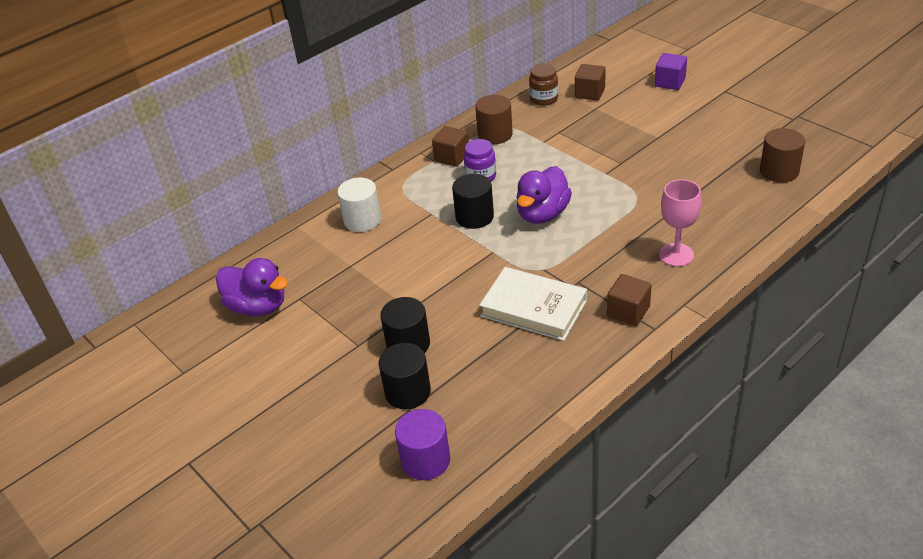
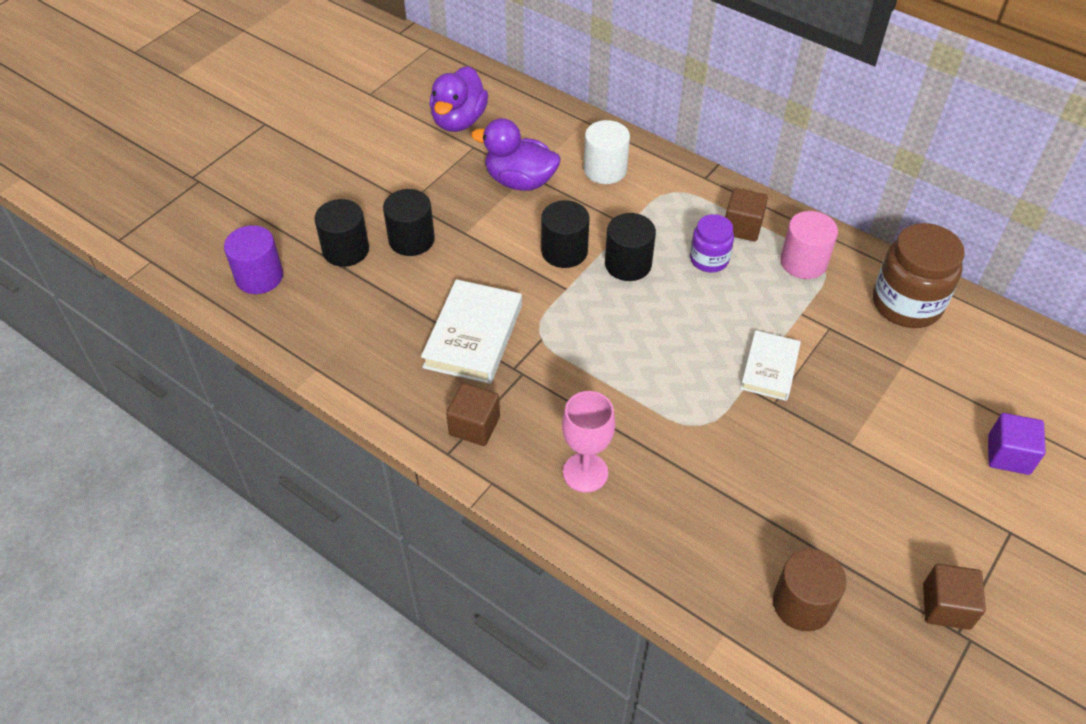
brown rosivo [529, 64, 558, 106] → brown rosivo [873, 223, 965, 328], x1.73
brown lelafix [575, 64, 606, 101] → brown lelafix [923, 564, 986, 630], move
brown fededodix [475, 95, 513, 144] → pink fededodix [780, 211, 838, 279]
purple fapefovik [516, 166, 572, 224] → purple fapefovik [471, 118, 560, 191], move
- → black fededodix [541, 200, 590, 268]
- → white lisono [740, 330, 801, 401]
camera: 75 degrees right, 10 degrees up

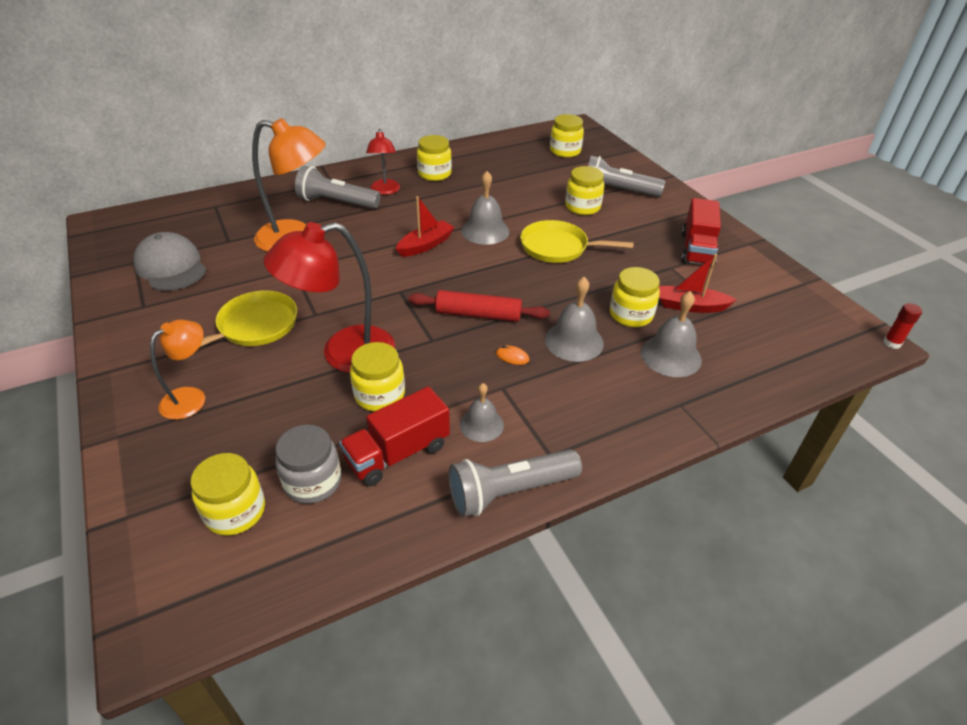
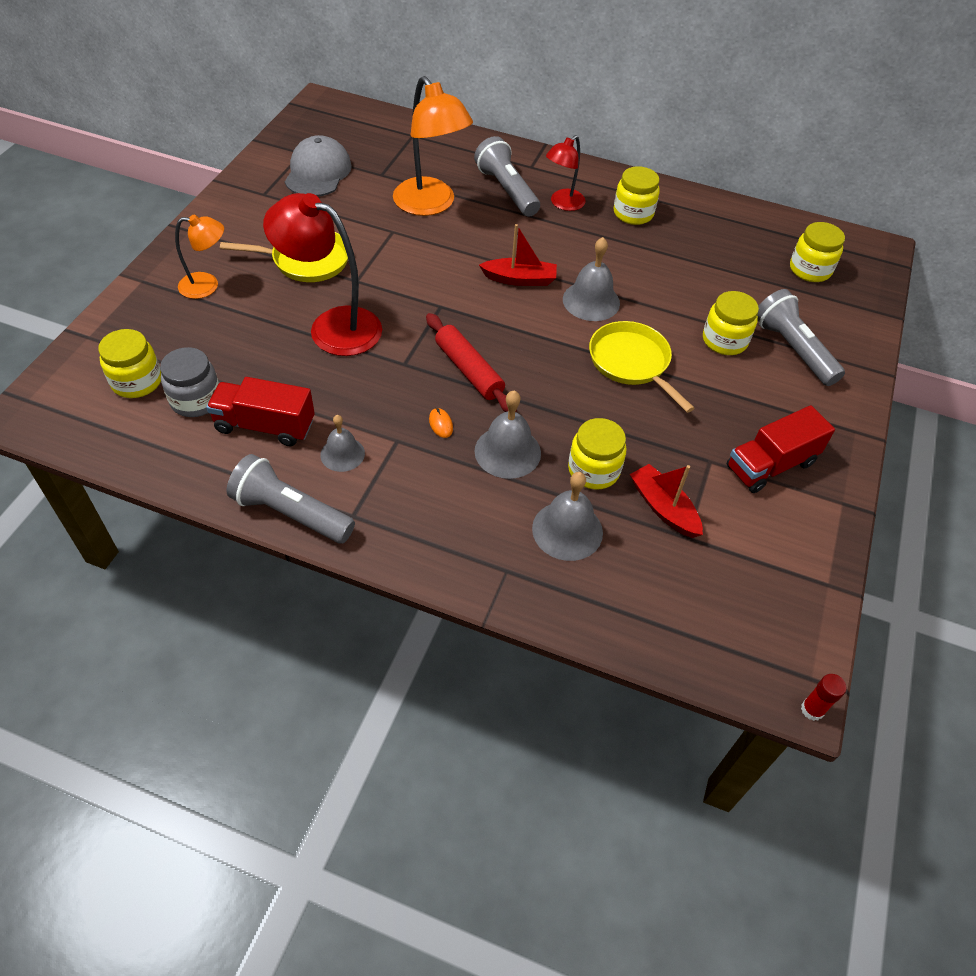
yellow rosivo [350, 342, 405, 411] → -
camera: 45 degrees right, 10 degrees up

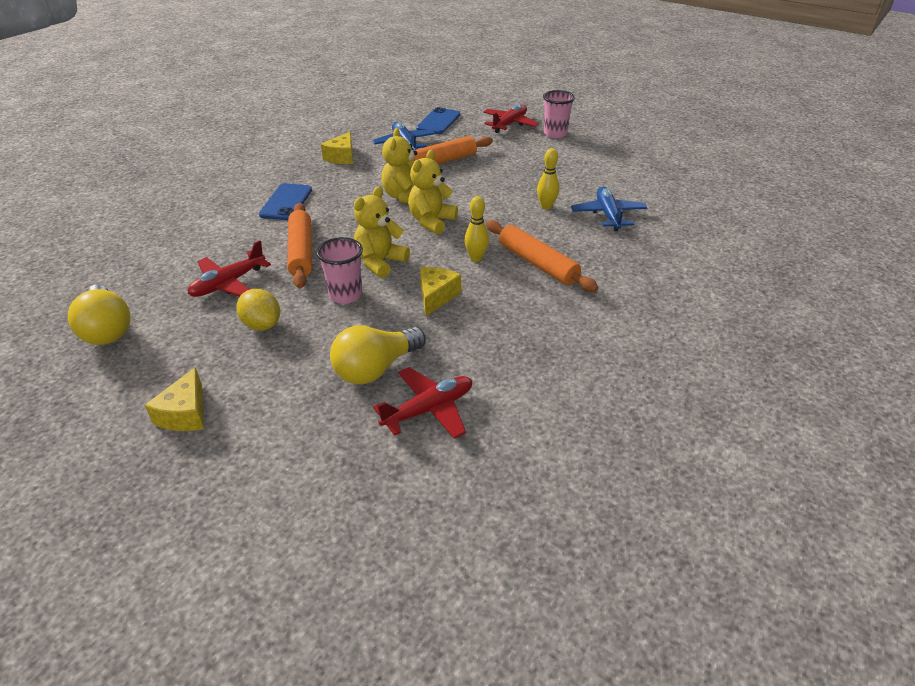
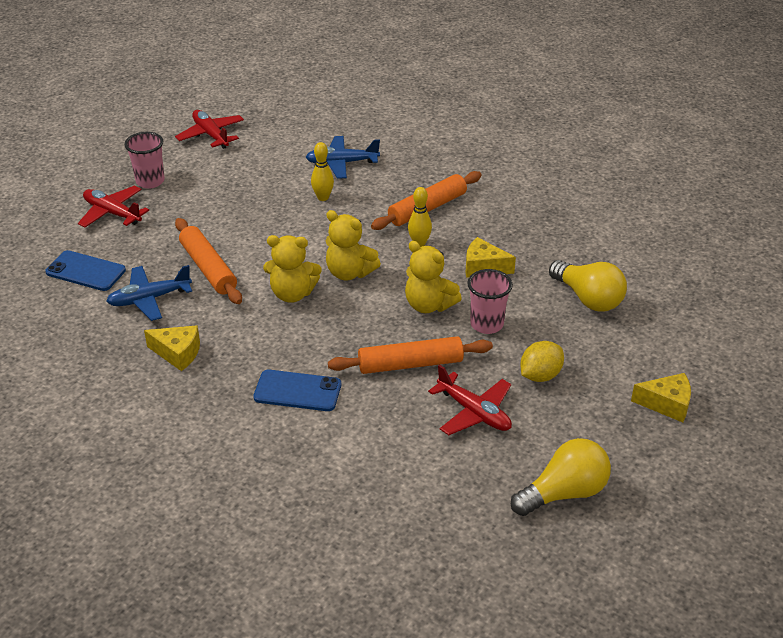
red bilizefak [373, 367, 472, 439] → red bilizefak [175, 110, 244, 149], move
camera: 90 degrees left, 0 degrees up

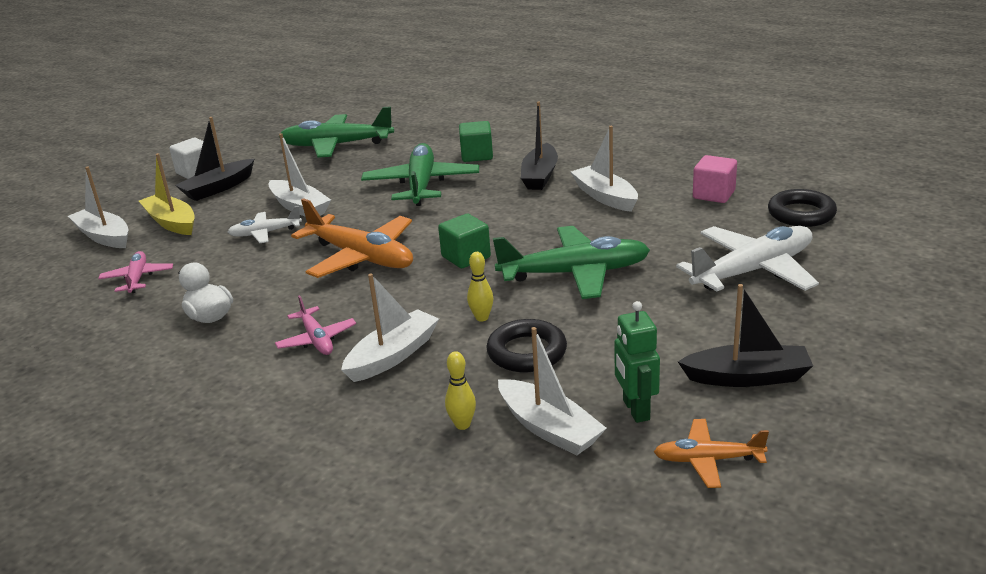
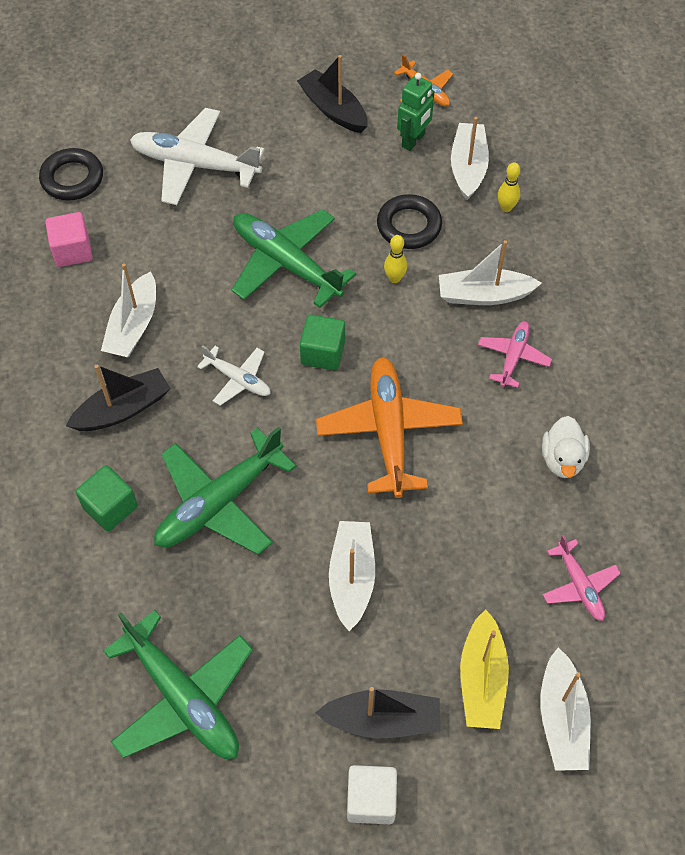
white bilizefak [228, 206, 302, 243] → white bilizefak [197, 345, 271, 406], move
pink bilizefak [98, 251, 173, 293] → pink bilizefak [543, 535, 621, 621], 60 degrees counterclockwise
camera: 135 degrees left, 30 degrees up

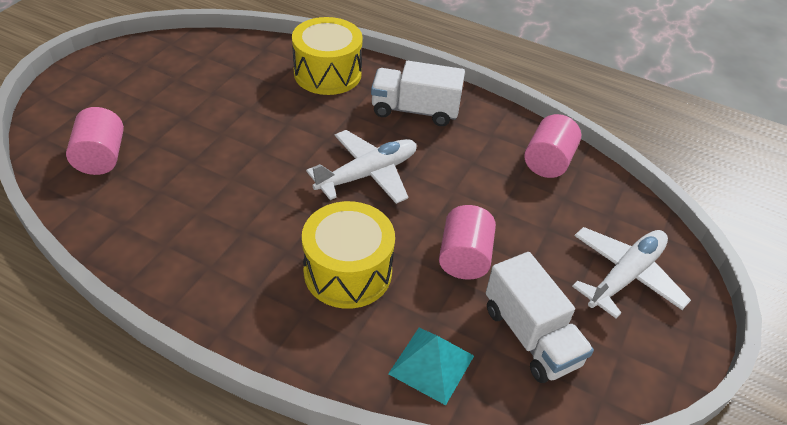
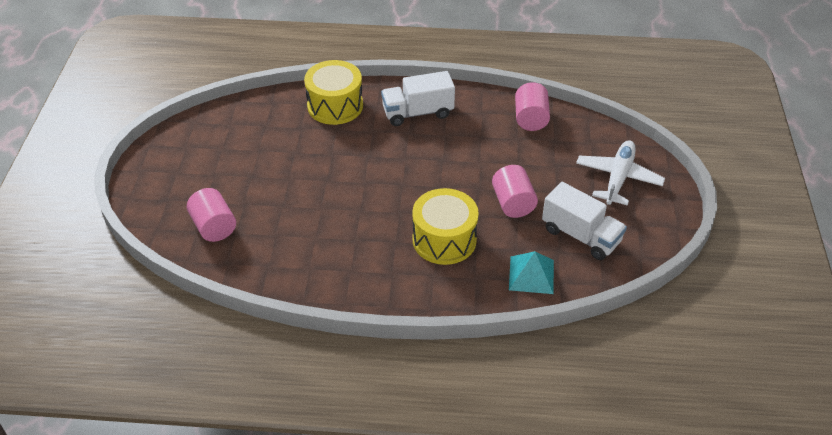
white bilizefak [306, 130, 417, 204] → -
camera: 20 degrees left, 0 degrees up

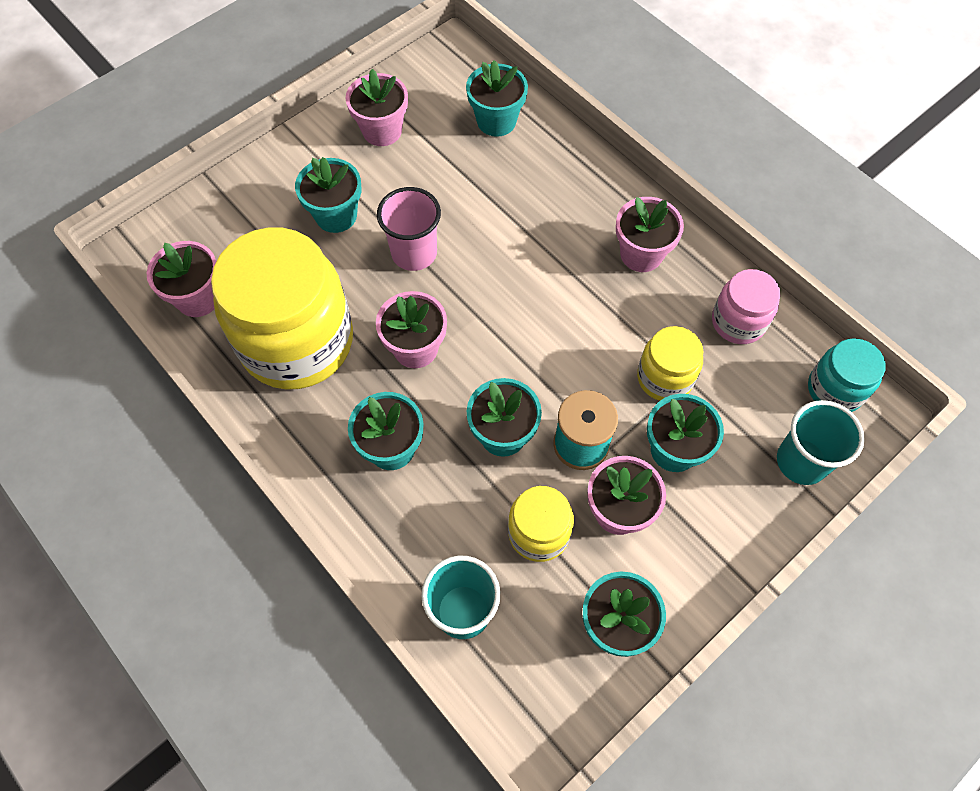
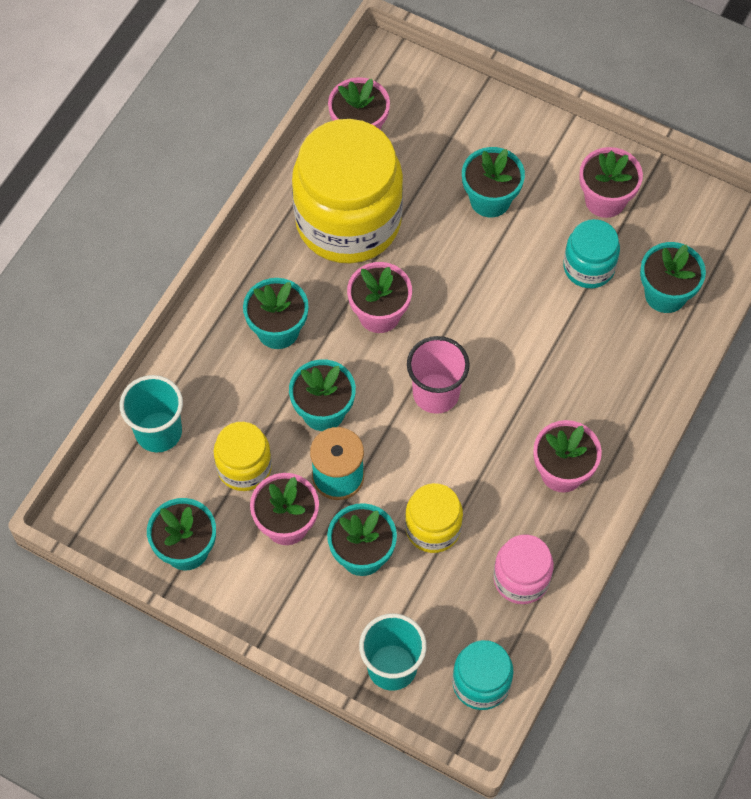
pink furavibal [377, 187, 441, 271] → pink furavibal [407, 336, 470, 414], move
- → turquoise rosivo [563, 219, 620, 288]
camera: 70 degrees right, 0 degrees up

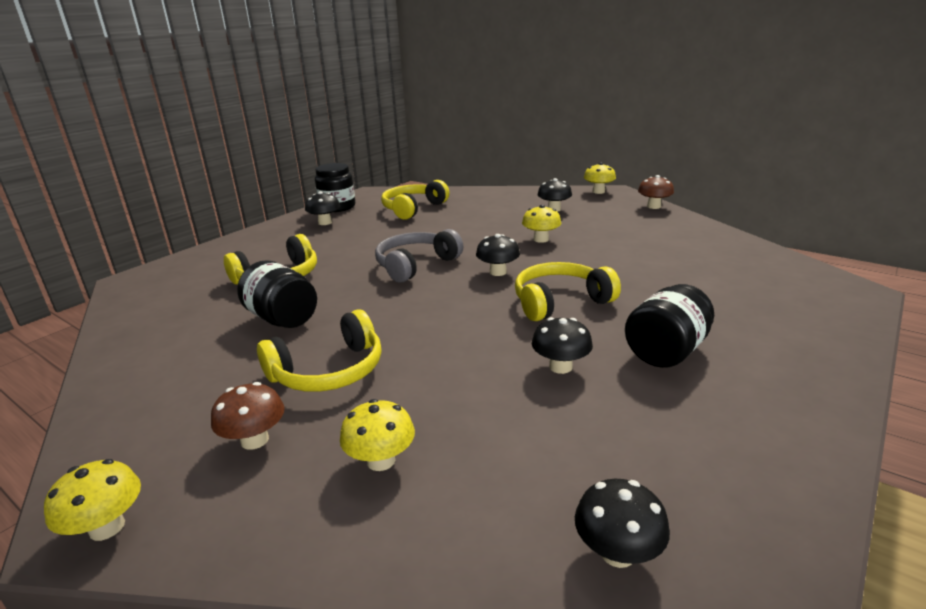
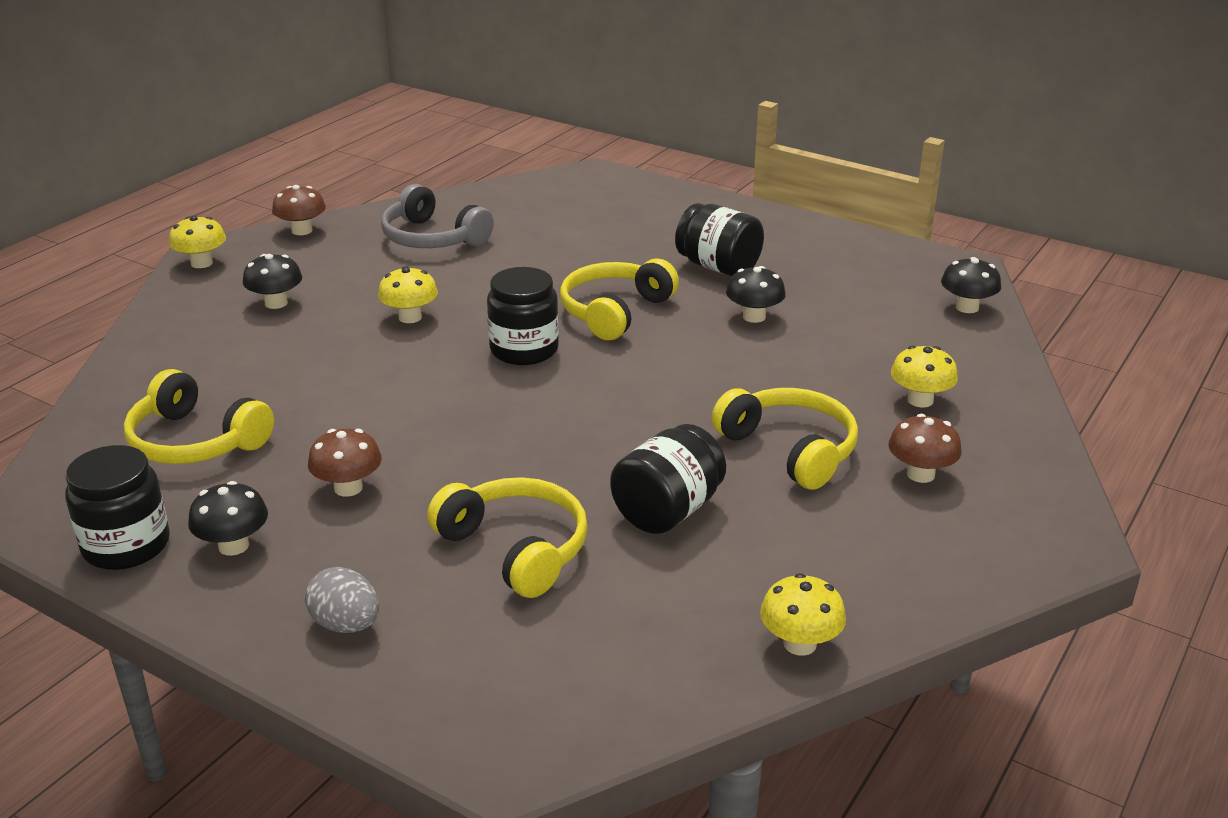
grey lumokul [375, 229, 463, 283] → grey lumokul [381, 184, 494, 248], move
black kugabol [476, 234, 520, 276] → black rosivo [487, 267, 559, 365]
yellow lumokul [515, 262, 621, 321] → yellow lumokul [560, 259, 679, 340], 60 degrees clockwise
yellow kugabol [44, 459, 141, 541] → yellow kugabol [760, 573, 846, 656], move
- → brown kugabol [308, 429, 382, 497]
- → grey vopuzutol [305, 567, 379, 633]
camera: 95 degrees left, 5 degrees up

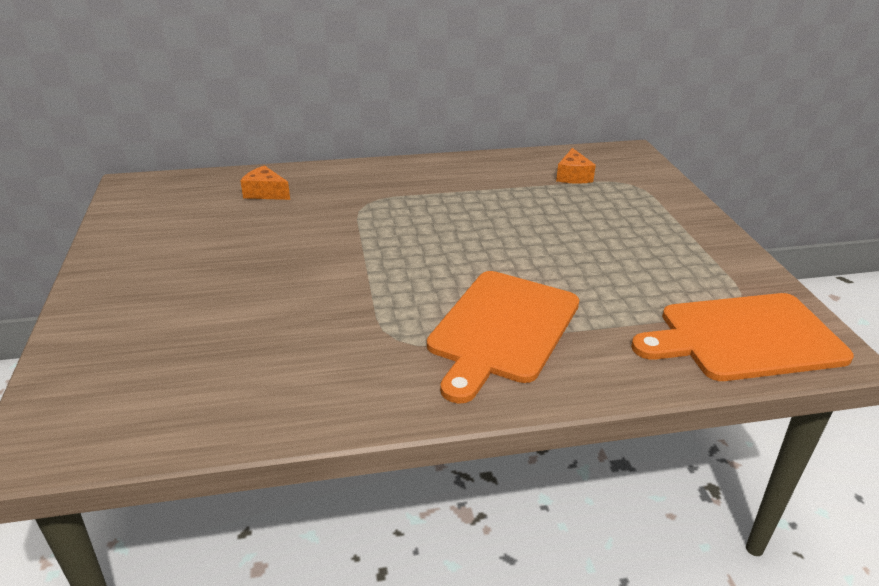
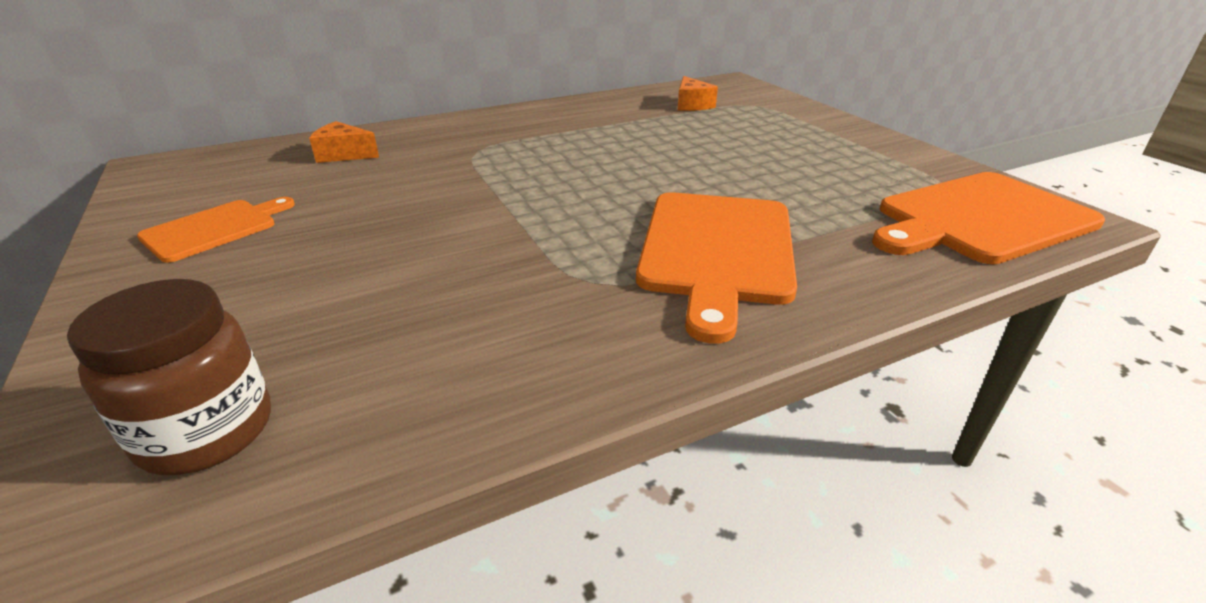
- → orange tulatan [137, 197, 295, 263]
- → brown rosivo [67, 279, 271, 475]
camera: 15 degrees left, 0 degrees up

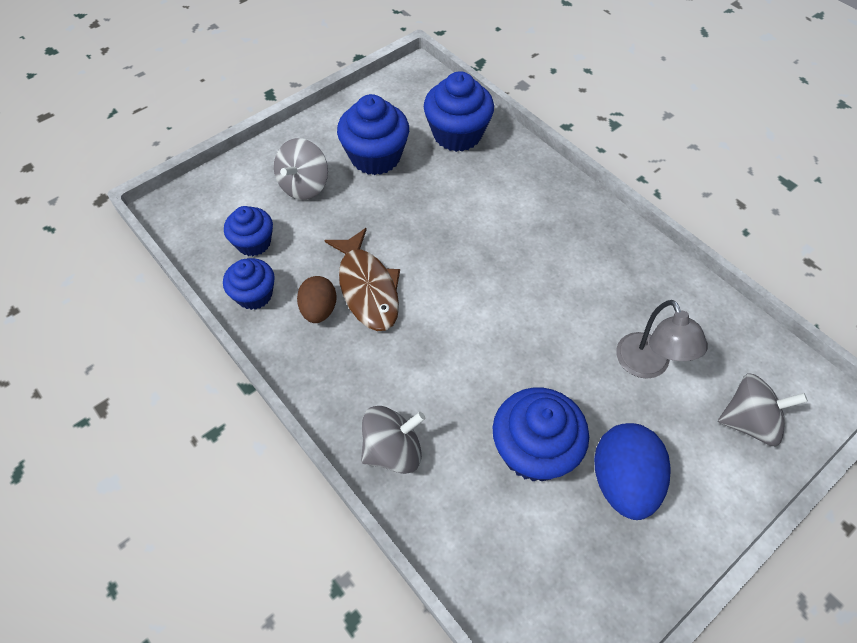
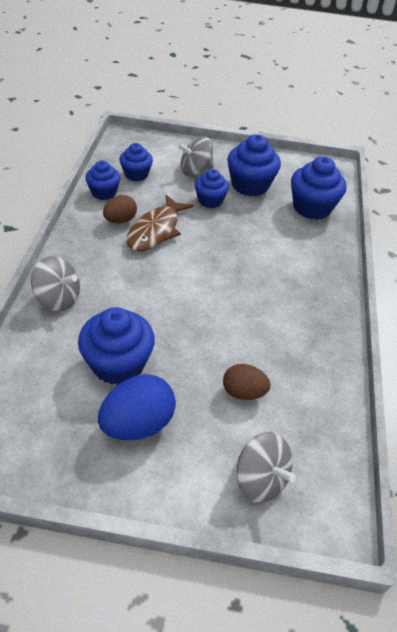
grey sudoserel [616, 300, 708, 379] → brown vopuzutol [223, 364, 271, 400]
- → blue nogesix [195, 169, 229, 208]
camera: 45 degrees right, 10 degrees down

